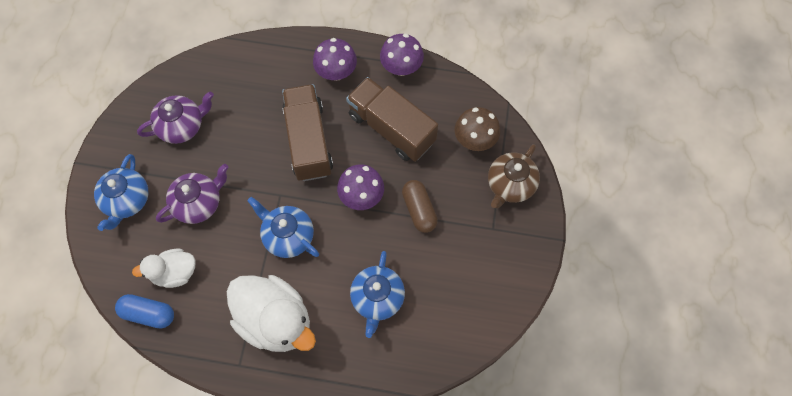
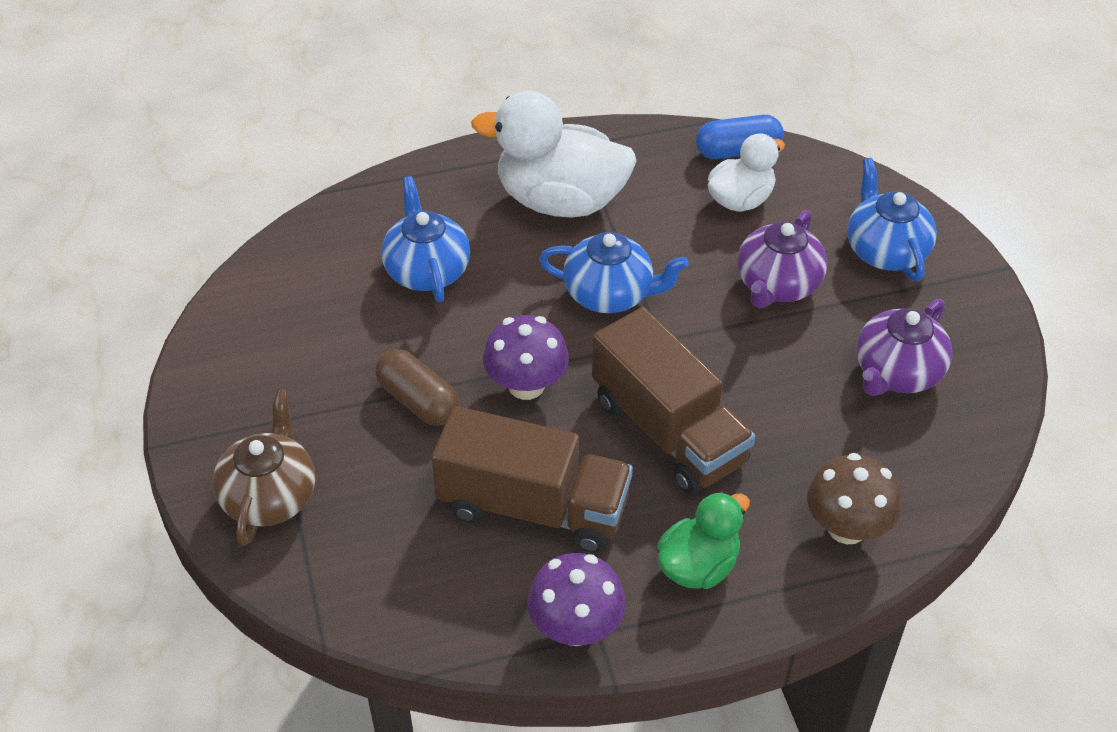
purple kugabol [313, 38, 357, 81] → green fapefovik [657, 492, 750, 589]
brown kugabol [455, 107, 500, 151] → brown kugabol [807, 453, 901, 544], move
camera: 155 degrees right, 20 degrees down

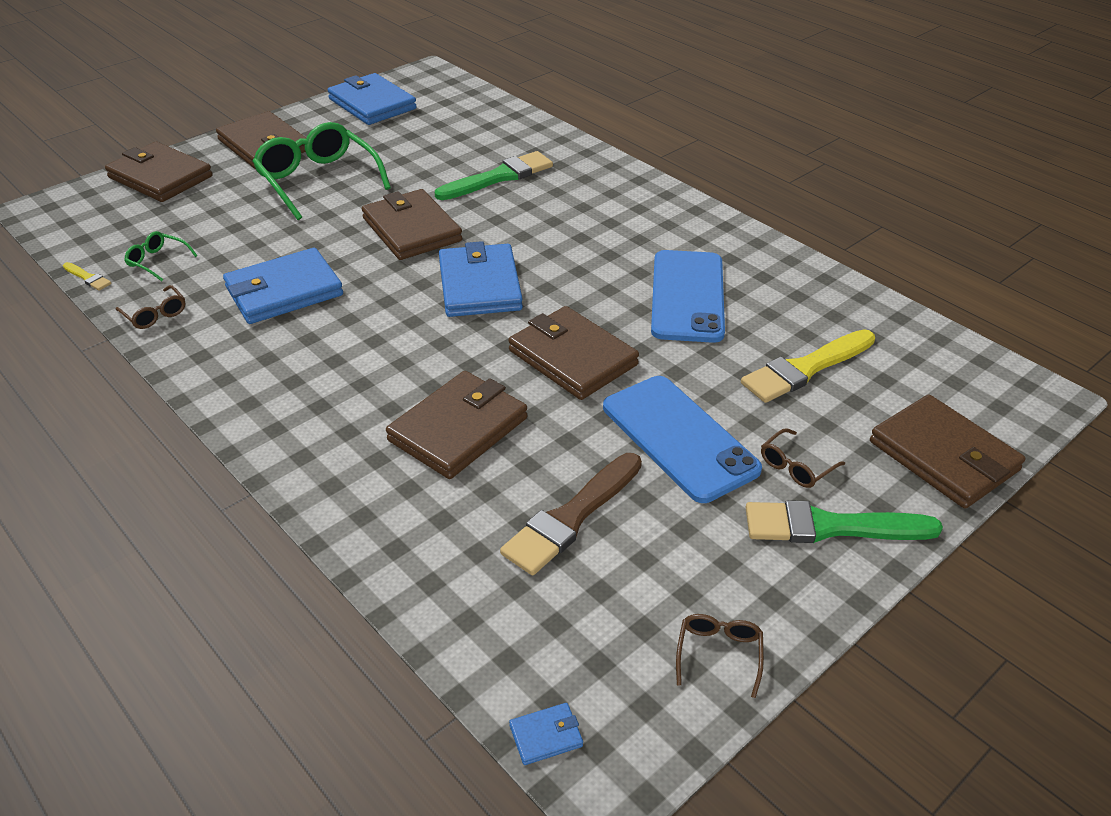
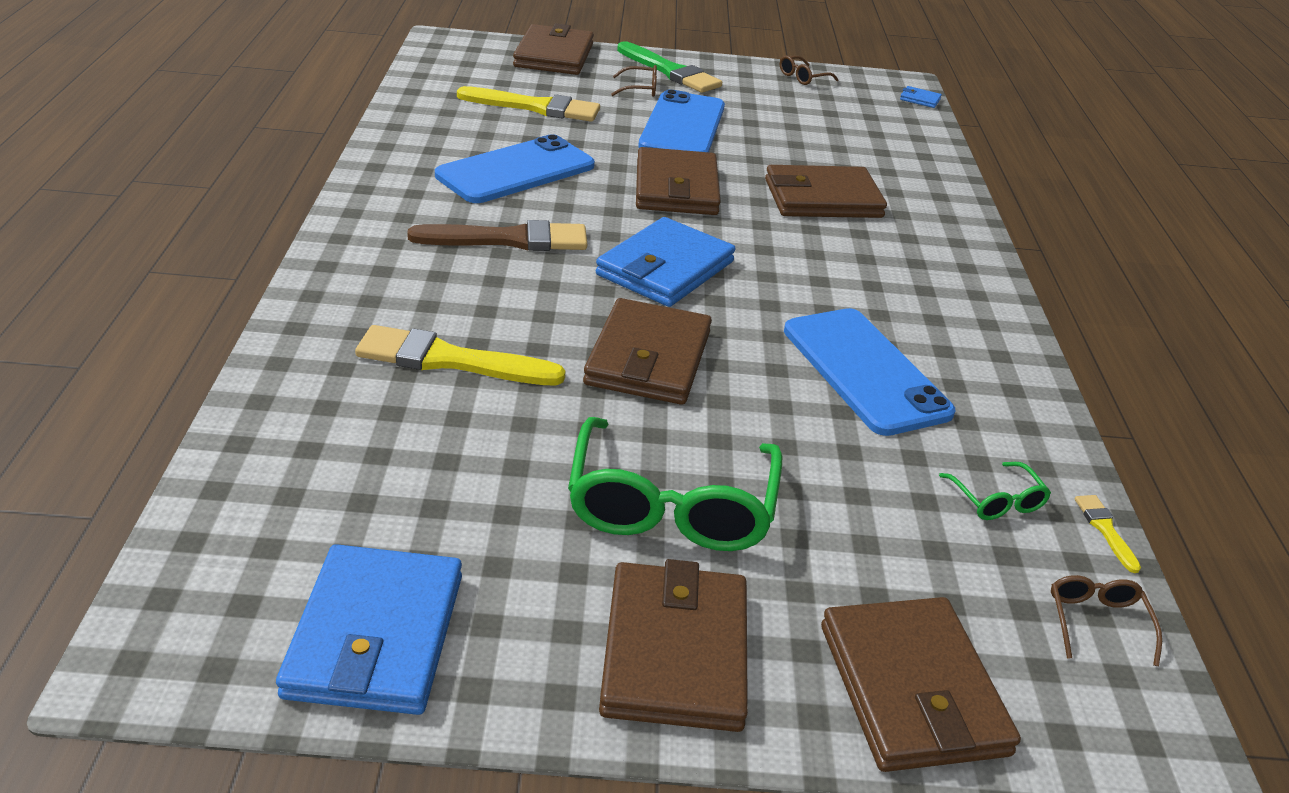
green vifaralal [435, 151, 553, 200] → yellow vifaralal [355, 325, 565, 385]
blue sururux [223, 248, 343, 324] → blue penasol [784, 308, 955, 436]
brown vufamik [116, 285, 186, 329] → brown vufamik [1051, 575, 1162, 666], move
brown vifaralal [500, 453, 642, 575] → brown vifaralal [407, 220, 587, 251], move
camera: 140 degrees left, 5 degrees down

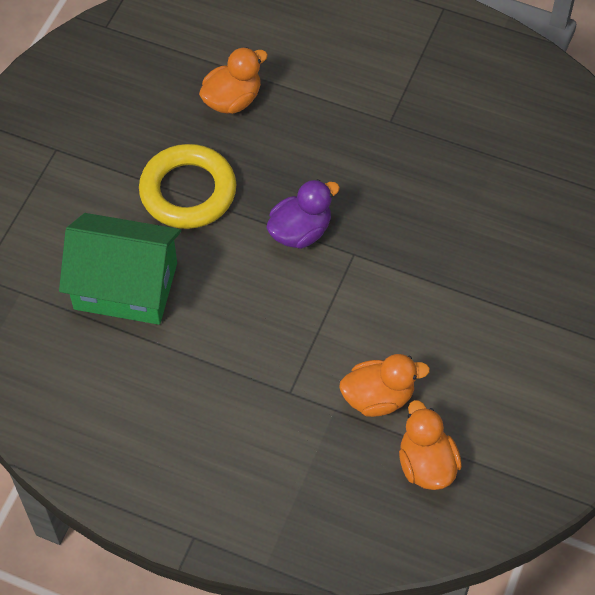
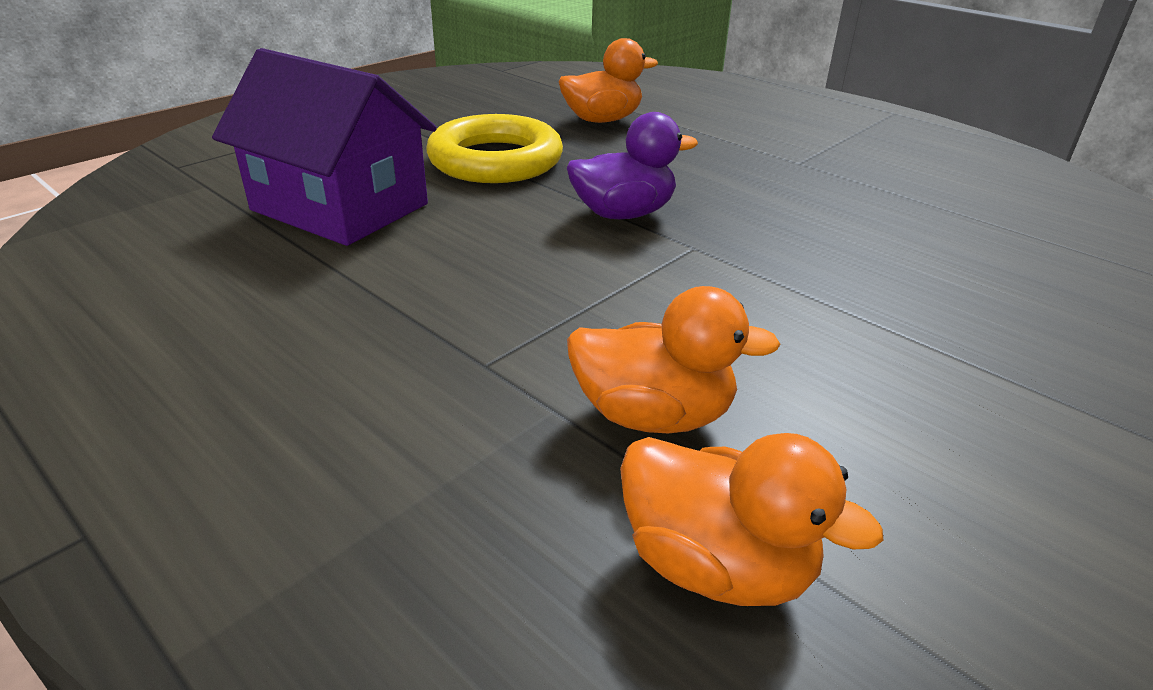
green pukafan [59, 213, 181, 325] → purple pukafan [212, 48, 437, 246]
orange fapefovik [399, 400, 462, 490] → orange fapefovik [620, 433, 883, 606], 120 degrees clockwise
camera: 20 degrees right, 25 degrees down

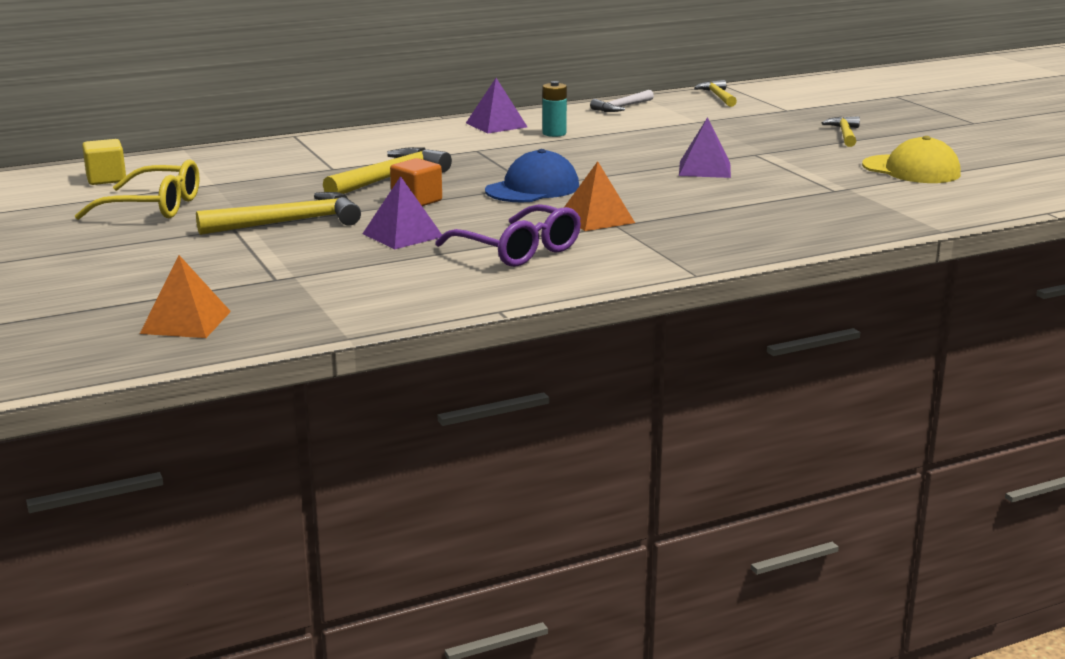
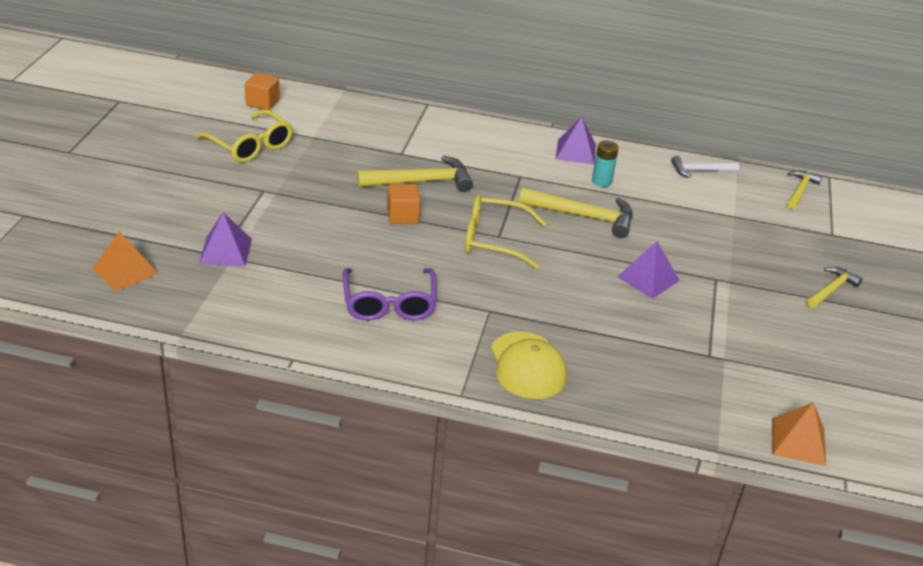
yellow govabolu [862, 136, 961, 183] → yellow govabolu [491, 332, 567, 399], move
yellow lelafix [82, 139, 126, 185] → orange lelafix [245, 73, 280, 110]
blue govabolu [485, 149, 579, 202] → yellow vufamik [465, 195, 546, 269]
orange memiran [564, 161, 635, 231] → orange memiran [772, 402, 826, 466], move
purple memiran [363, 176, 442, 249] → purple memiran [199, 212, 252, 266], move
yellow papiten [196, 192, 361, 235] → yellow papiten [519, 188, 633, 238], move
camera: 35 degrees right, 15 degrees up

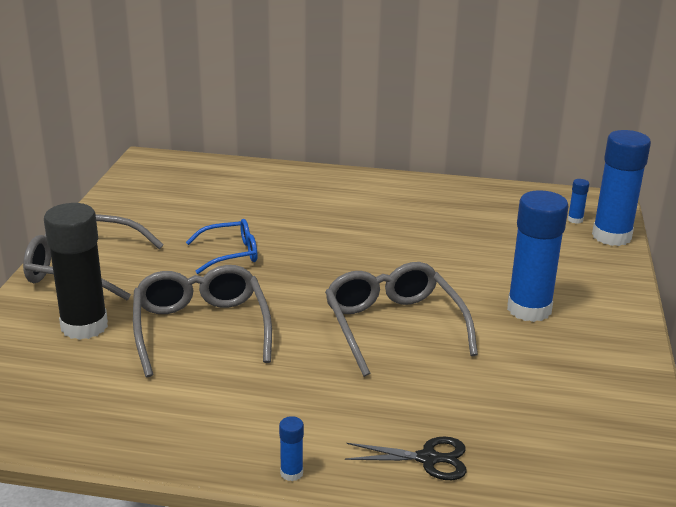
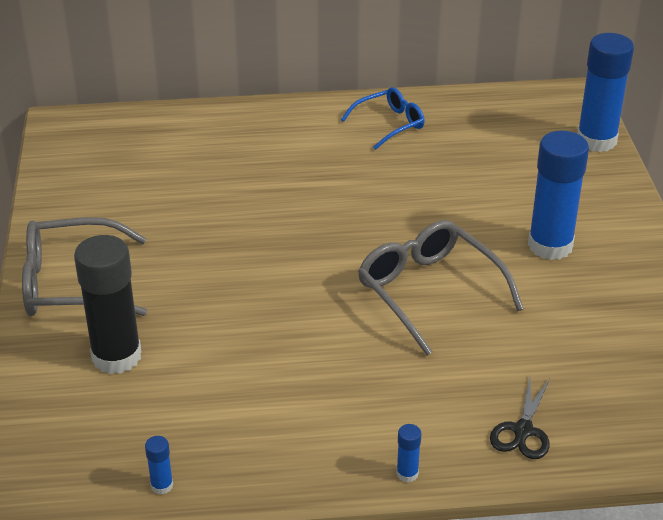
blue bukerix [568, 179, 589, 224] → blue bukerix [145, 436, 173, 495], move
blue vufamik [186, 219, 257, 274] → blue vufamik [341, 87, 425, 150], move
grey vufamik [133, 265, 272, 378] → -
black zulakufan [345, 436, 467, 480] → black zulakufan [490, 377, 550, 459], 120 degrees clockwise
camera: 15 degrees left, 10 degrees up

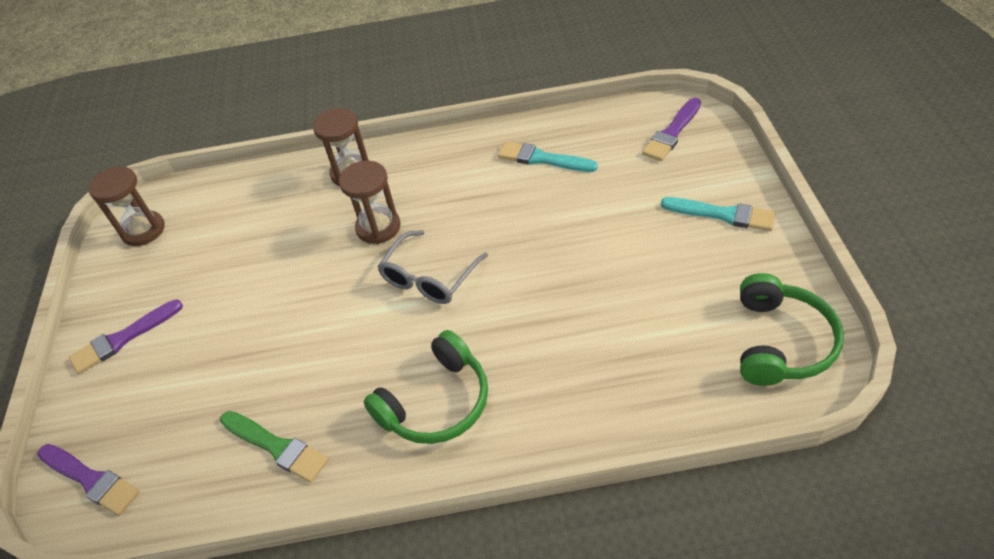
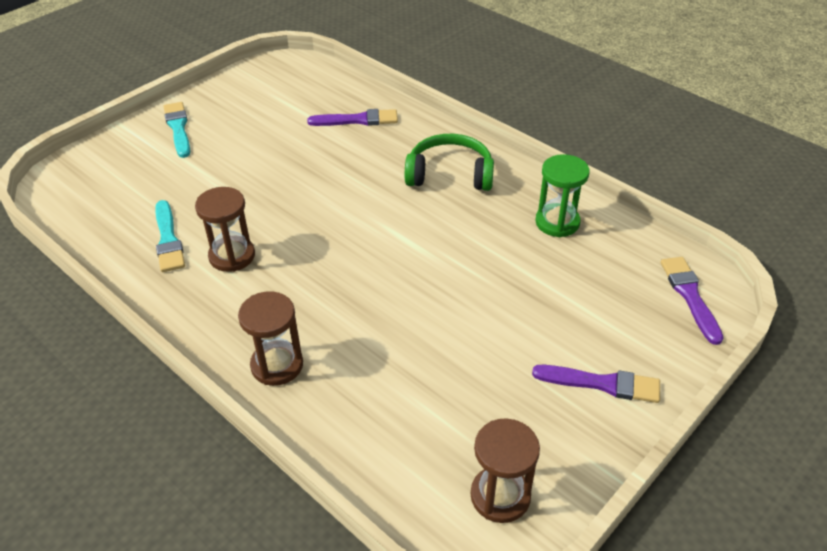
purple vifaralal [642, 98, 701, 161] → purple vifaralal [307, 109, 398, 126], move
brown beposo [339, 160, 401, 244] → brown beposo [195, 187, 255, 272], move
grey vufamik [377, 230, 488, 304] → -
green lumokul [740, 273, 844, 386] → -
green vifaralal [220, 411, 328, 483] → green beposo [535, 154, 590, 237]
camera: 135 degrees left, 5 degrees down

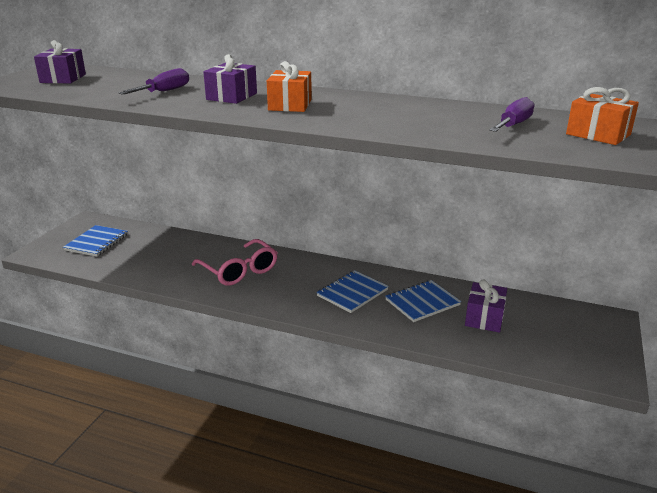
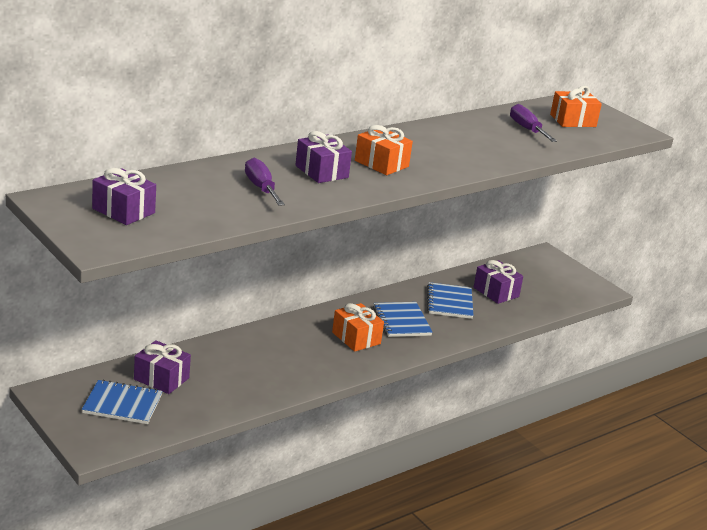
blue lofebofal [63, 225, 128, 257] → blue lofebofal [82, 380, 163, 424], 45 degrees counterclockwise
pink vufamik [192, 239, 278, 286] → -
- → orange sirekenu [332, 303, 384, 352]
- → purple sirekenu [134, 340, 191, 394]
camera: 60 degrees left, 0 degrees up

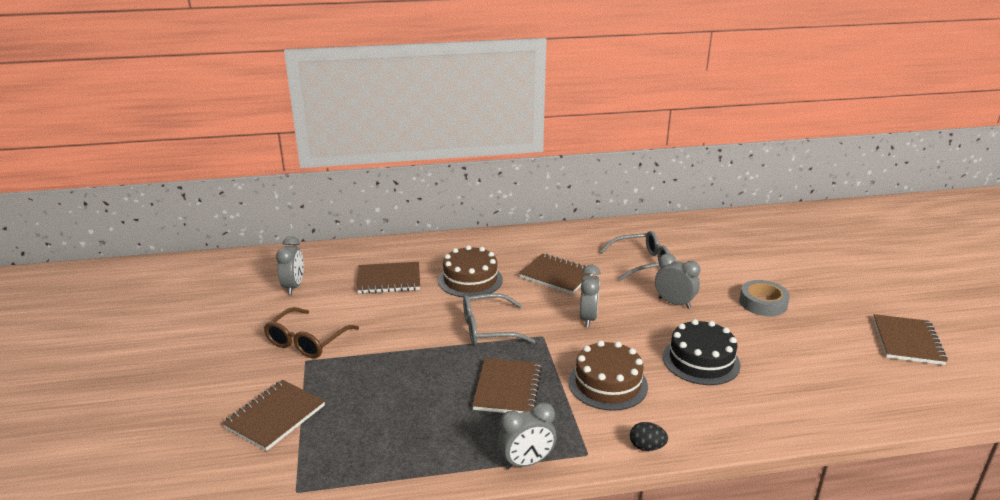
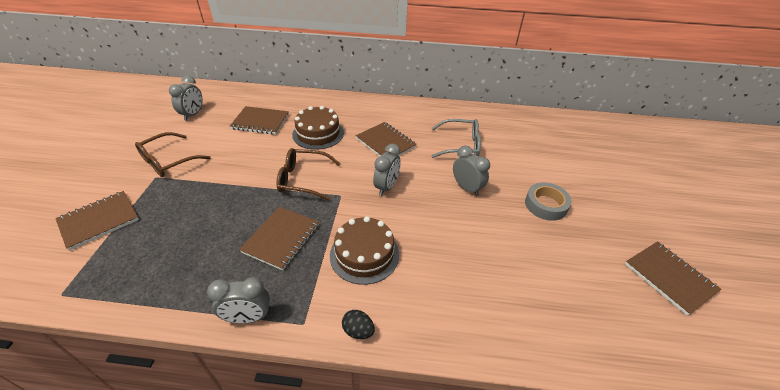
grey vufamik [463, 293, 535, 345] → brown vufamik [276, 148, 340, 201]
brown lofebofal [873, 314, 948, 365] → brown lofebofal [625, 241, 721, 316], 60 degrees counterclockwise
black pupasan [663, 319, 741, 385] → -
camera: 15 degrees right, 15 degrees up

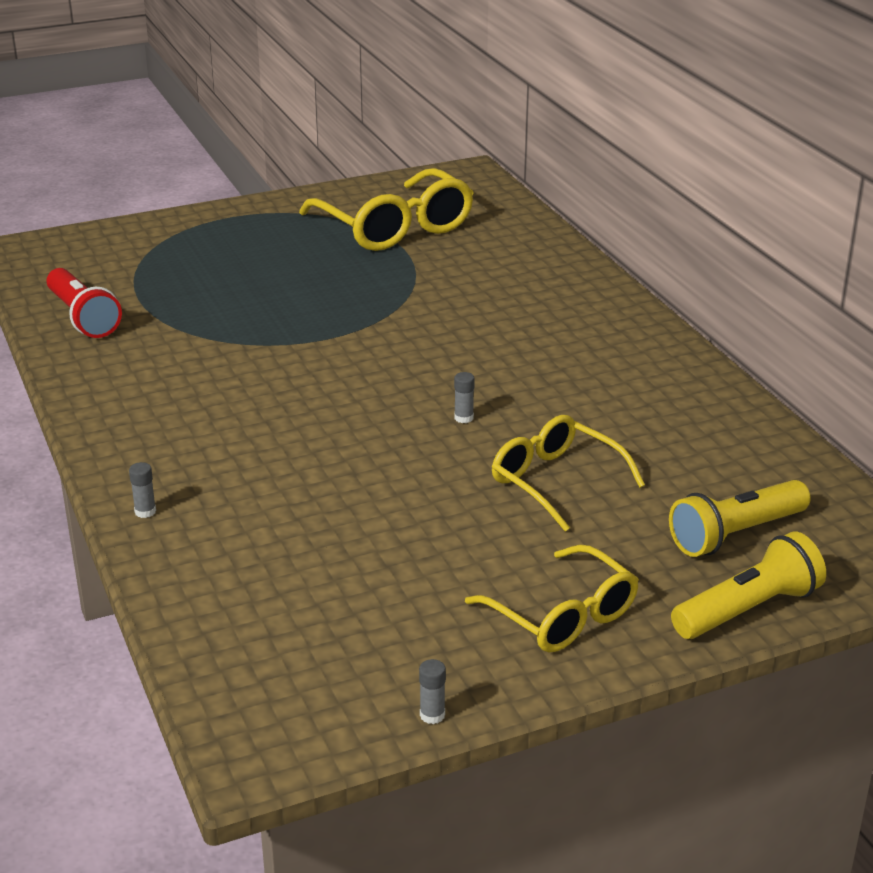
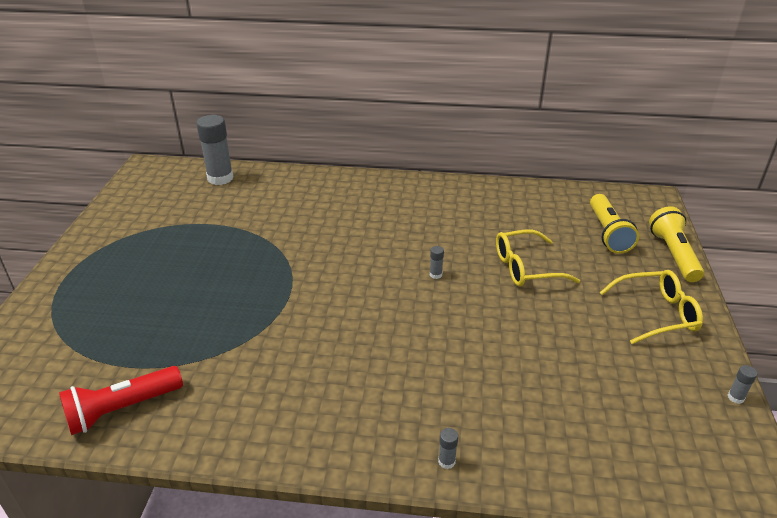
yellow vufamik [299, 168, 474, 251] → -
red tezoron [47, 268, 122, 338] → red tezoron [59, 366, 183, 435], 150 degrees clockwise
- → grey bukerix [196, 115, 233, 185]
camera: 60 degrees left, 5 degrees up

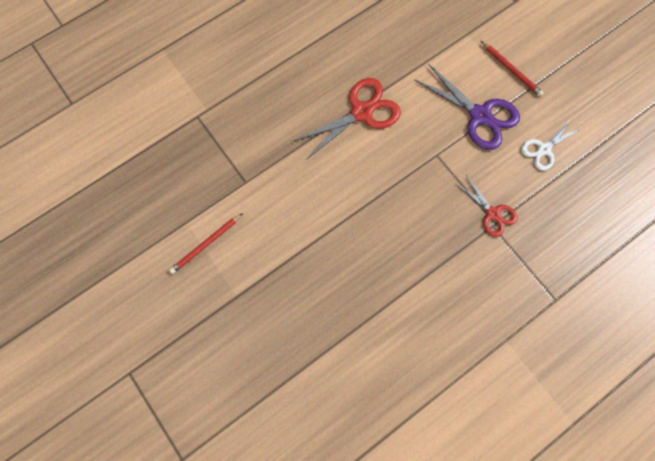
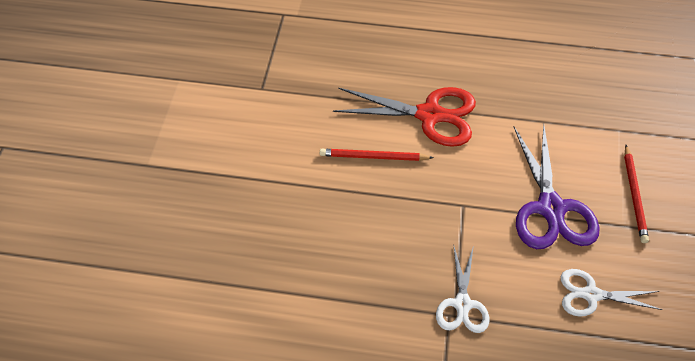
red zulakufan [455, 175, 518, 237] → white zulakufan [436, 244, 490, 333]
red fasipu [169, 213, 243, 274] → red fasipu [320, 149, 434, 161], move
camera: 45 degrees right, 20 degrees down

